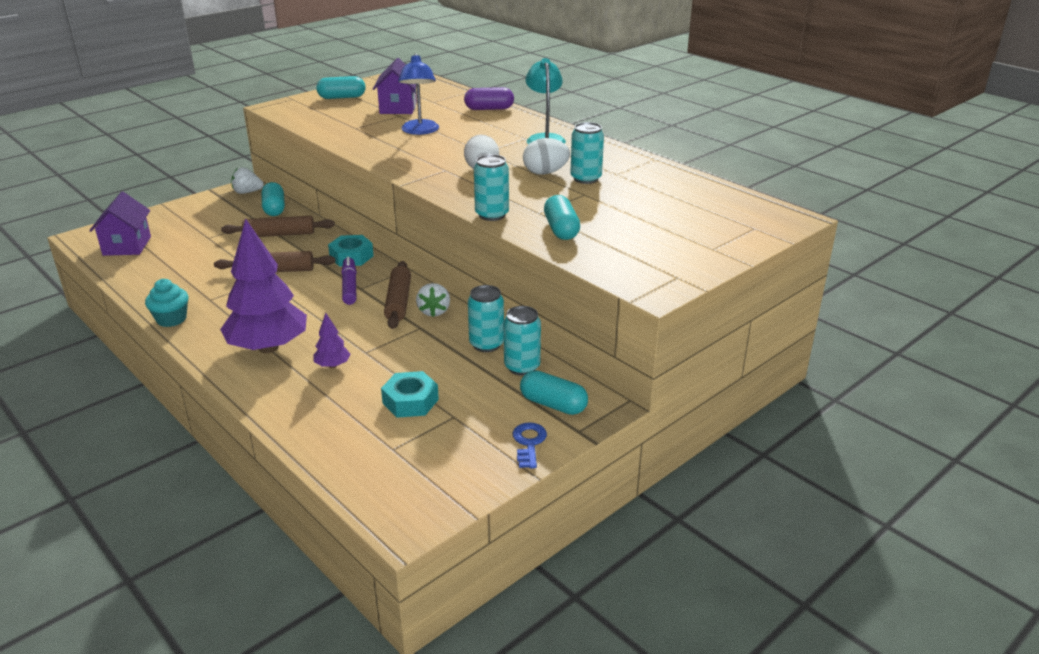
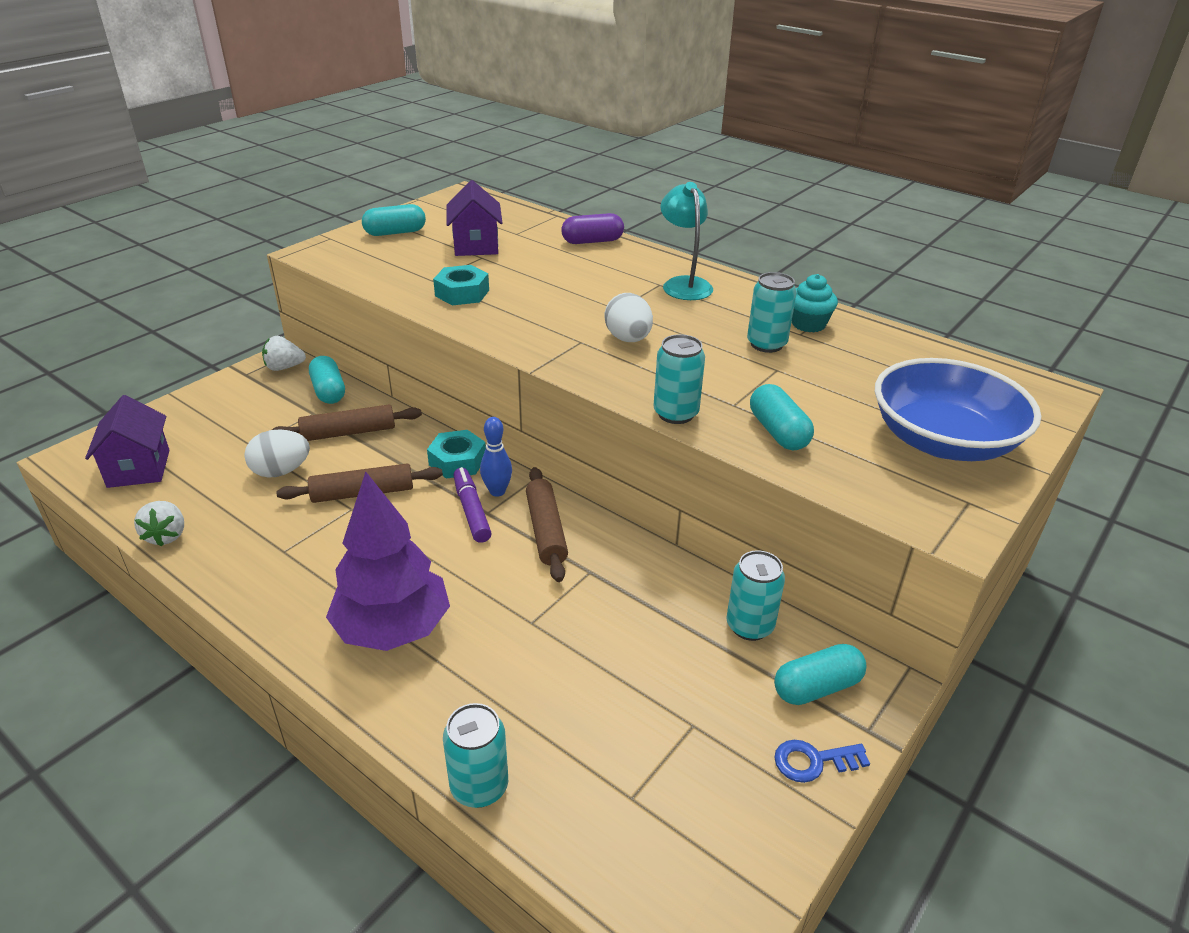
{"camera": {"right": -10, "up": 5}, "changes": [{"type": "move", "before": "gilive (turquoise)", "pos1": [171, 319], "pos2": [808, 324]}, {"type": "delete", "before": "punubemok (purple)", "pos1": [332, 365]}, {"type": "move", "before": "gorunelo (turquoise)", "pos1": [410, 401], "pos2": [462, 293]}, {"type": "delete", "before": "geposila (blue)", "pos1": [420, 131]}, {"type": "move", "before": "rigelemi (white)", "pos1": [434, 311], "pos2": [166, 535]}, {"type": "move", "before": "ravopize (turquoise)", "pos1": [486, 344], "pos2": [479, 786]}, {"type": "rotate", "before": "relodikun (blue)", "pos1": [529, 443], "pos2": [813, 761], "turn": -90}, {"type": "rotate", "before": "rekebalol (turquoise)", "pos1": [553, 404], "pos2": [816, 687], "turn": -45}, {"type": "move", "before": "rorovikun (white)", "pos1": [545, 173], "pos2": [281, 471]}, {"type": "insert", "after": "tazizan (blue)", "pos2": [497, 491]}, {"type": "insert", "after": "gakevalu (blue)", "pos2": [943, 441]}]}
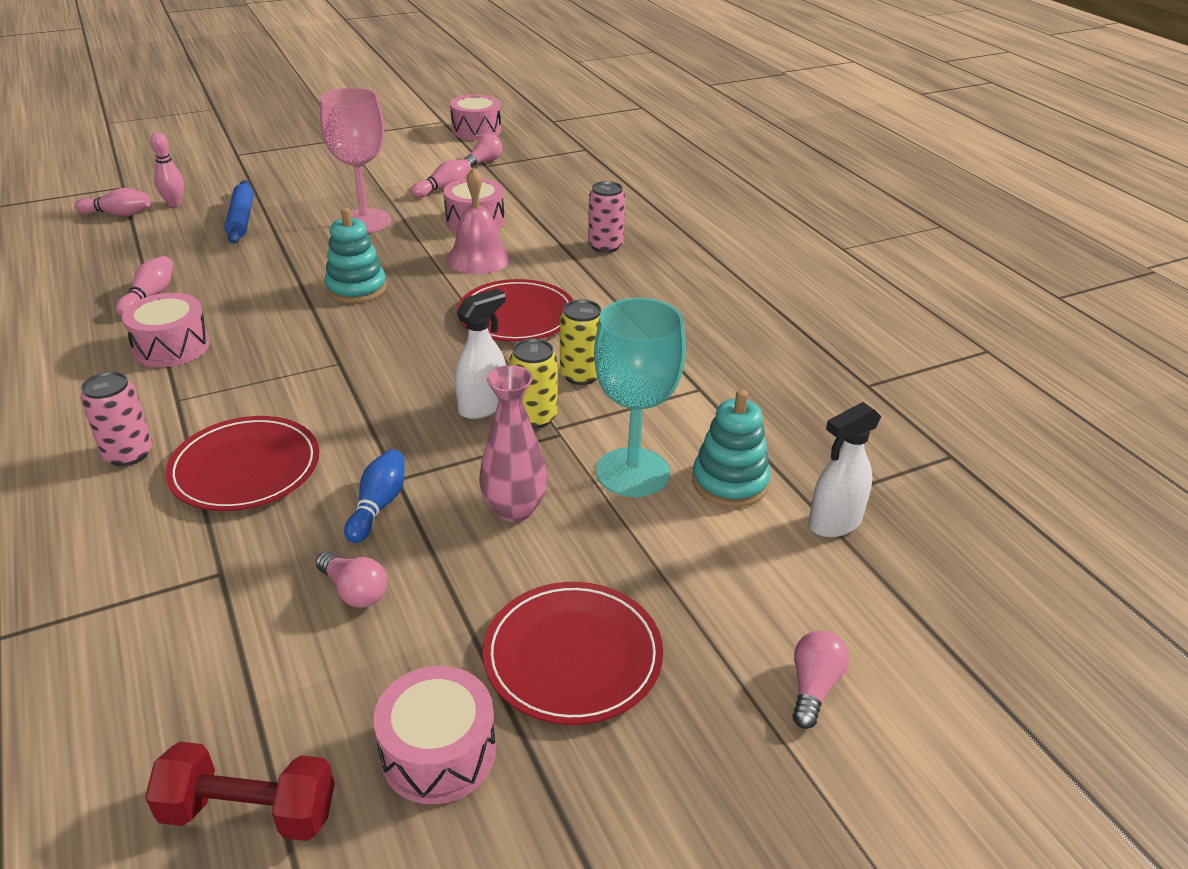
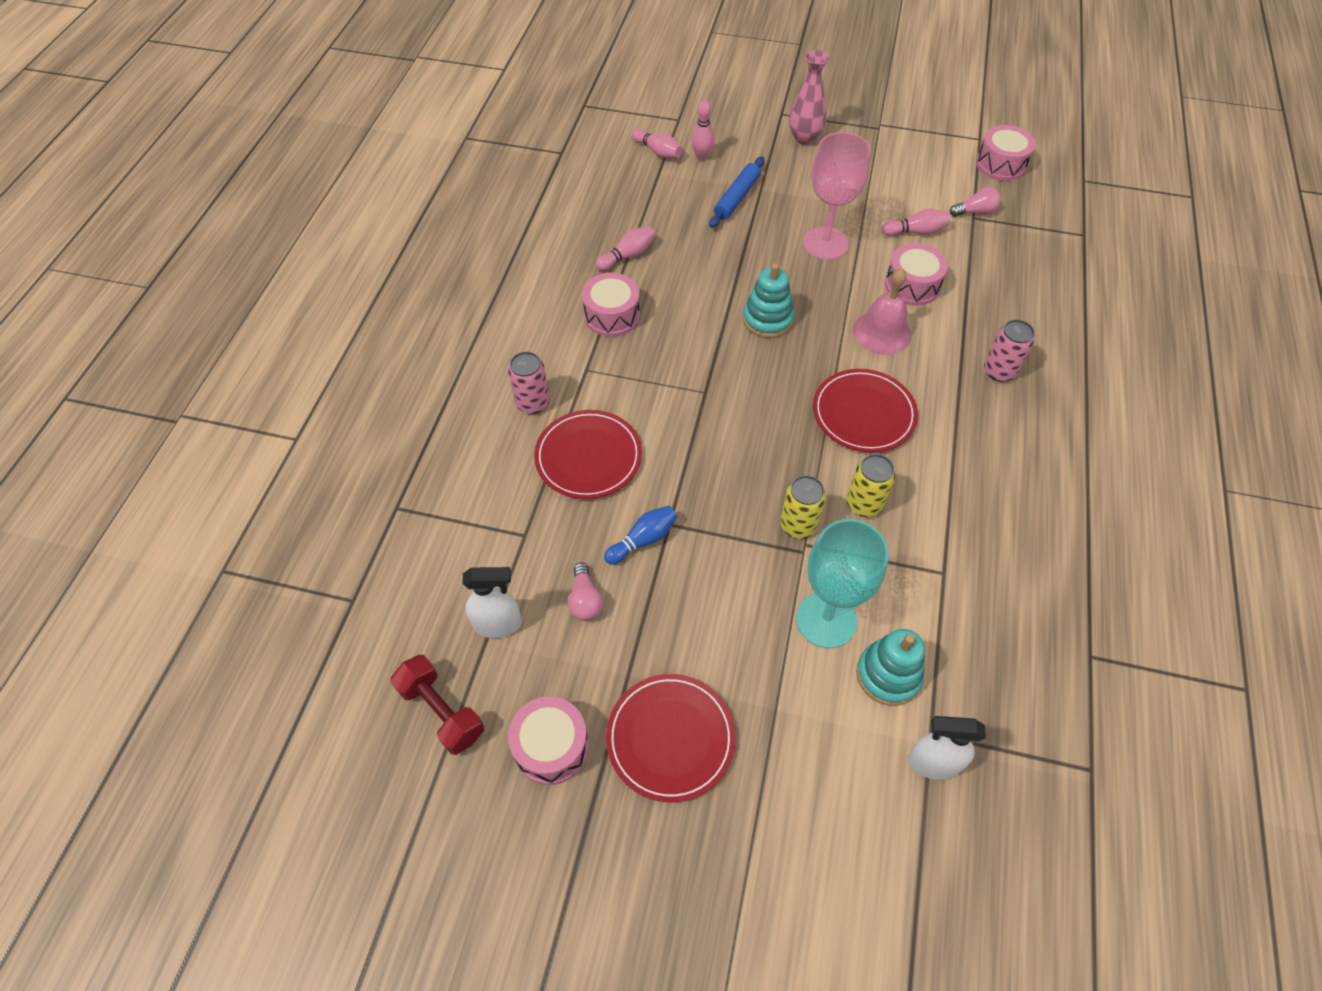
{"camera": {"right": 40, "up": 20}, "changes": [{"type": "move", "before": "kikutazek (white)", "pos1": [483, 406], "pos2": [498, 624]}, {"type": "move", "before": "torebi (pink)", "pos1": [514, 509], "pos2": [804, 138]}, {"type": "delete", "before": "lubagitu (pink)", "pos1": [813, 687]}]}
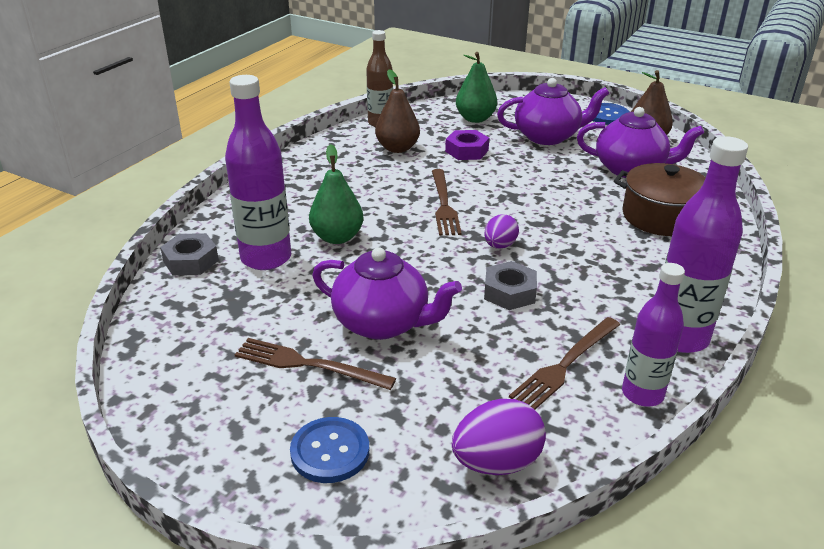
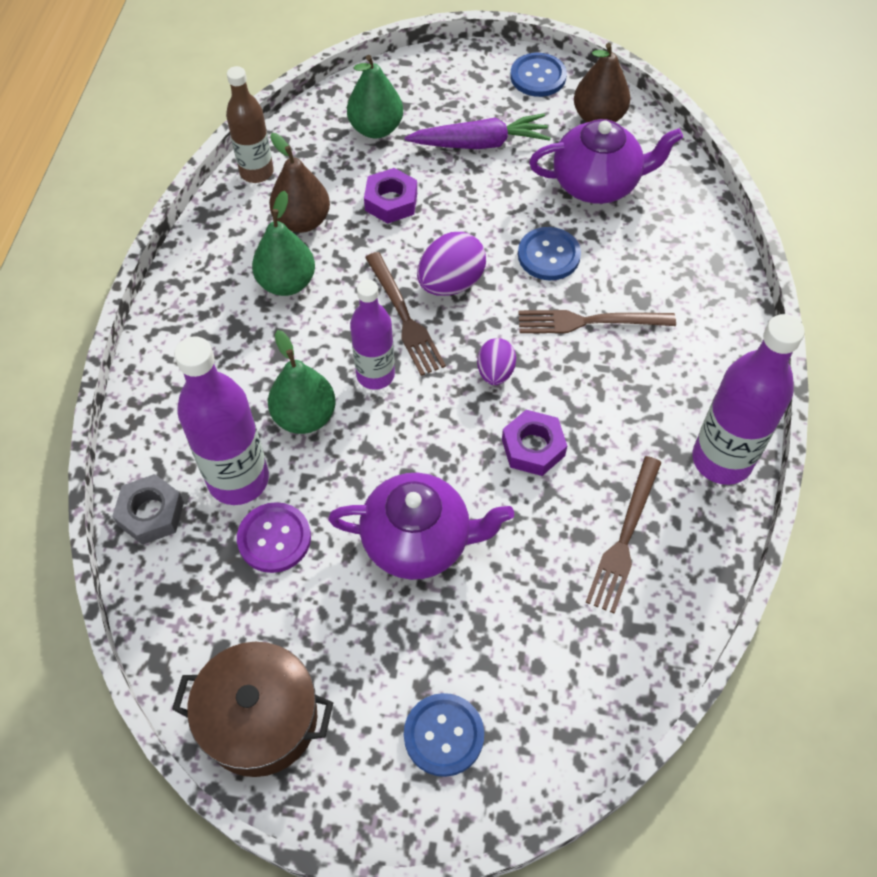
{"camera": {"right": -20, "up": 25}, "changes": [{"type": "move", "before": "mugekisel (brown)", "pos1": [308, 364], "pos2": [589, 321]}, {"type": "move", "before": "rorovikun (purple)", "pos1": [496, 462], "pos2": [451, 283]}, {"type": "recolor", "before": "gorunelo (grey)", "after": "gorunelo (purple)", "pos1": [509, 292], "pos2": [533, 447]}, {"type": "replace", "before": "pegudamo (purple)", "after": "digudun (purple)", "pos1": [548, 137], "pos2": [480, 143]}, {"type": "move", "before": "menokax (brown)", "pos1": [661, 217], "pos2": [260, 718]}, {"type": "move", "before": "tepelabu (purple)", "pos1": [642, 394], "pos2": [375, 375]}, {"type": "insert", "after": "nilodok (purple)", "pos2": [274, 538]}, {"type": "insert", "after": "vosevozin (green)", "pos2": [287, 283]}, {"type": "insert", "after": "nilodok (blue)", "pos2": [548, 255]}]}
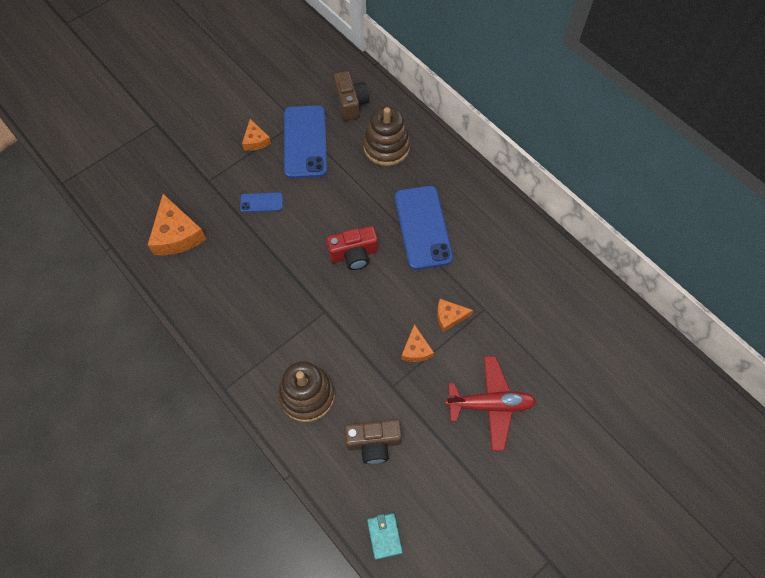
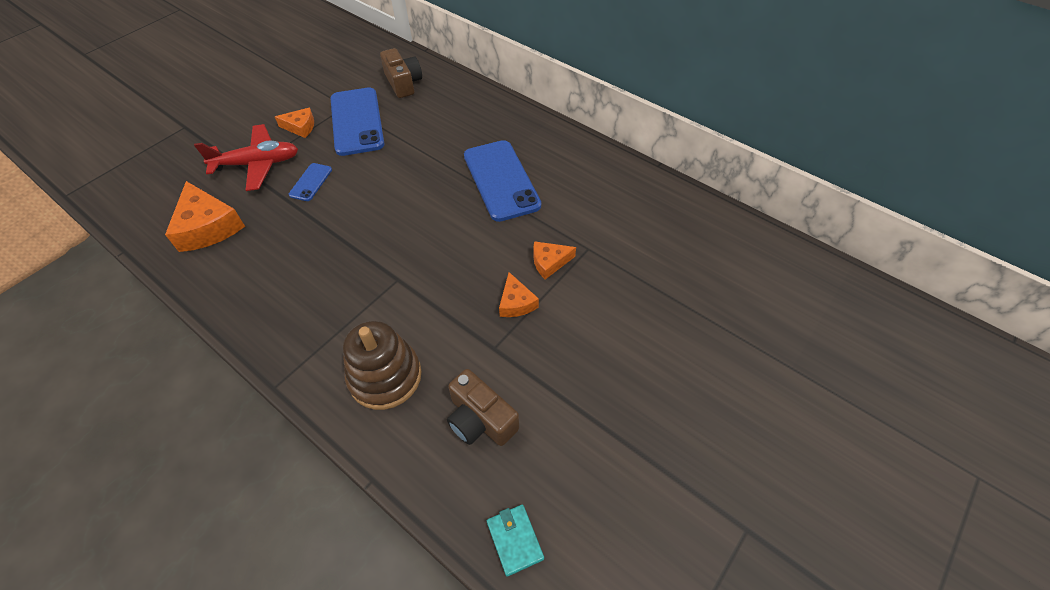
{"camera": {"right": -10, "up": -10}, "changes": [{"type": "rotate", "before": "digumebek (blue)", "pos1": [261, 202], "pos2": [311, 182], "turn": -60}, {"type": "rotate", "before": "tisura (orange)", "pos1": [256, 140], "pos2": [300, 127], "turn": -60}, {"type": "delete", "before": "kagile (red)", "pos1": [354, 254]}, {"type": "rotate", "before": "kagile (brown)", "pos1": [373, 443], "pos2": [480, 419], "turn": 60}, {"type": "delete", "before": "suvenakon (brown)", "pos1": [386, 147]}, {"type": "move", "before": "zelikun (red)", "pos1": [490, 405], "pos2": [258, 164]}]}
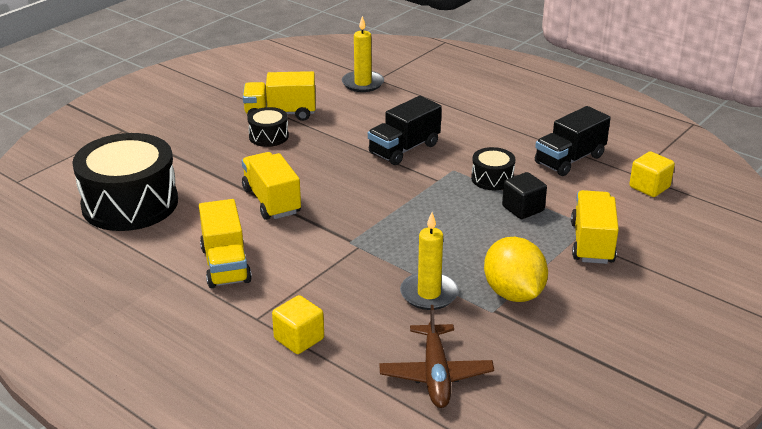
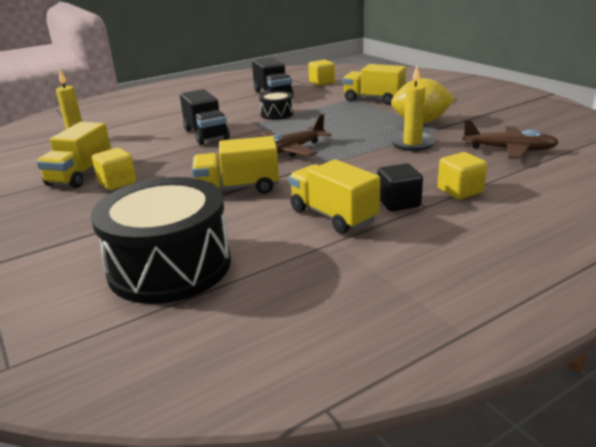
{"camera": {"right": -70, "up": -5}, "changes": [{"type": "rotate", "before": "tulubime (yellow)", "pos1": [225, 265], "pos2": [333, 215], "turn": -135}, {"type": "replace", "before": "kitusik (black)", "after": "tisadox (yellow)", "pos1": [268, 136], "pos2": [117, 182]}, {"type": "move", "before": "tisadox (black)", "pos1": [523, 209], "pos2": [398, 202]}, {"type": "insert", "after": "zelikun (brown)", "pos2": [289, 151]}]}
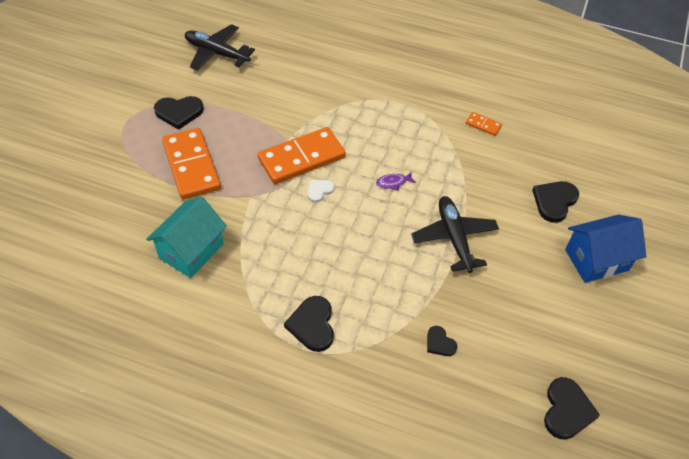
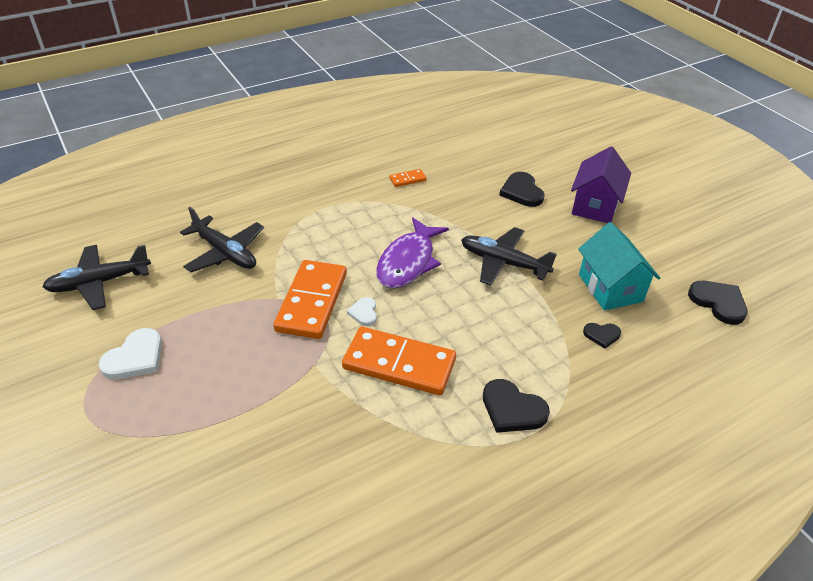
{"camera": {"right": -50, "up": -10}, "changes": [{"type": "move", "before": "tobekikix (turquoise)", "pos1": [191, 251], "pos2": [610, 288]}, {"type": "recolor", "before": "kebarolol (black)", "after": "kebarolol (white)", "pos1": [179, 112], "pos2": [135, 358]}, {"type": "move", "before": "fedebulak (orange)", "pos1": [191, 166], "pos2": [399, 364]}, {"type": "resize", "before": "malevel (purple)", "pos1": [393, 183], "pos2": [408, 262], "scale": 2.46}, {"type": "recolor", "before": "tobekikix (blue)", "after": "tobekikix (purple)", "pos1": [596, 260], "pos2": [595, 205]}, {"type": "insert", "after": "zelikun (black)", "pos2": [225, 253]}]}
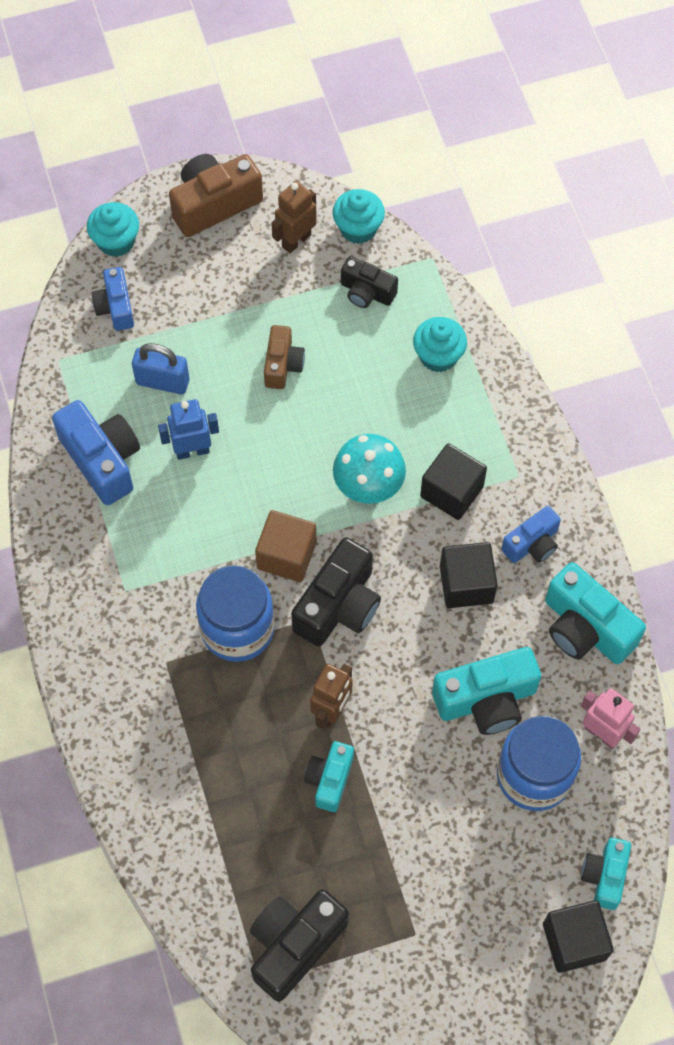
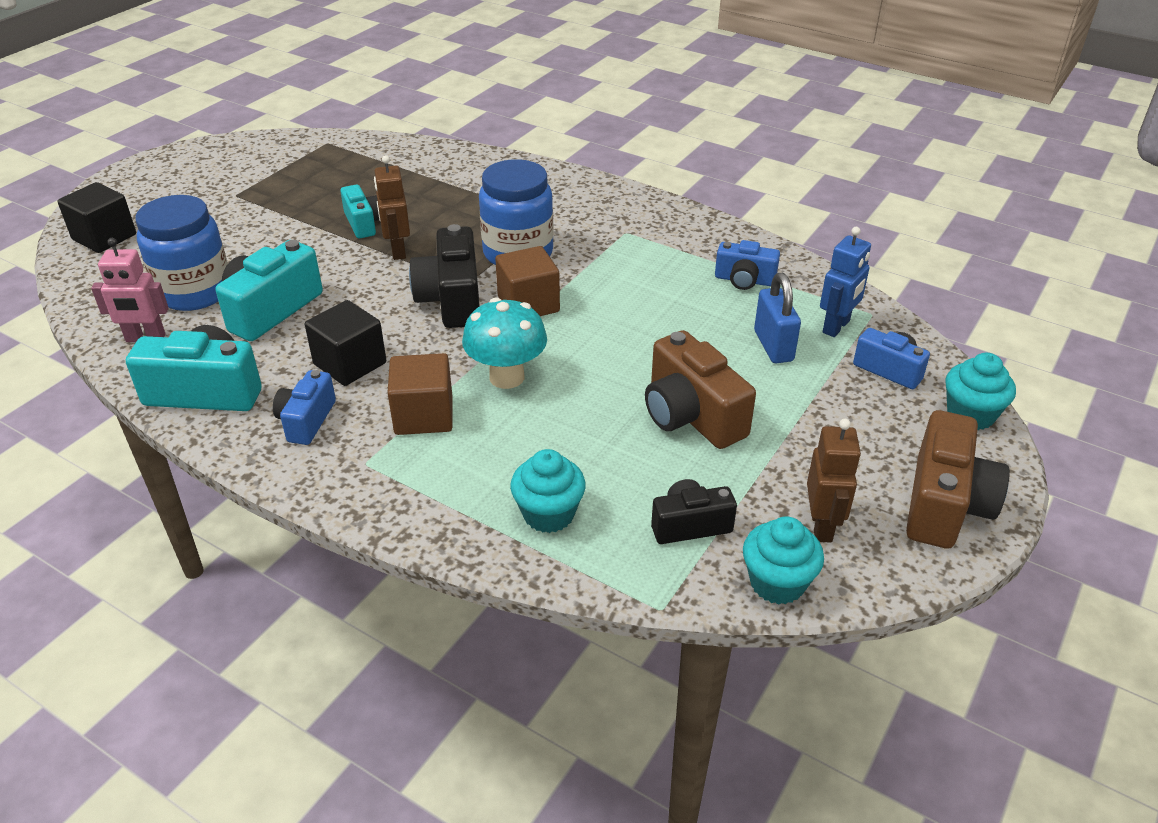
{"camera": {"right": 140, "up": -25}, "changes": [{"type": "resize", "before": "kagile (blue)", "pos1": [102, 460], "pos2": [744, 280], "scale": 0.61}, {"type": "rotate", "before": "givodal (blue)", "pos1": [162, 382], "pos2": [773, 346], "turn": -75}, {"type": "move", "before": "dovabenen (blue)", "pos1": [192, 450], "pos2": [836, 327]}, {"type": "delete", "before": "kagile (black)", "pos1": [294, 945]}, {"type": "resize", "before": "kagile (brown)", "pos1": [282, 365], "pos2": [691, 415], "scale": 1.65}, {"type": "recolor", "before": "tisadox (black)", "after": "tisadox (brown)", "pos1": [451, 491], "pos2": [424, 415]}, {"type": "delete", "before": "kagile (turquoise)", "pos1": [605, 876]}]}
